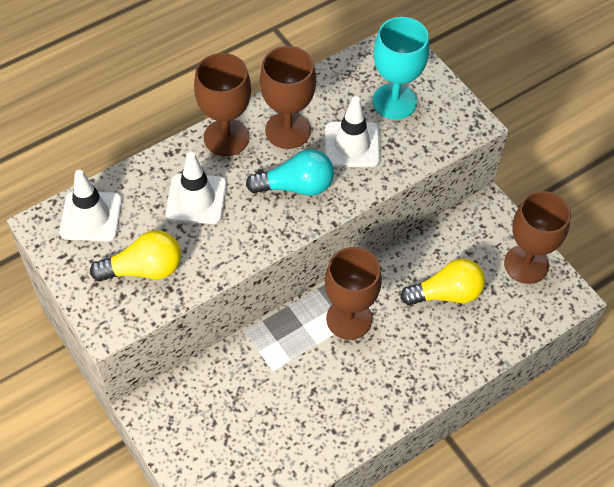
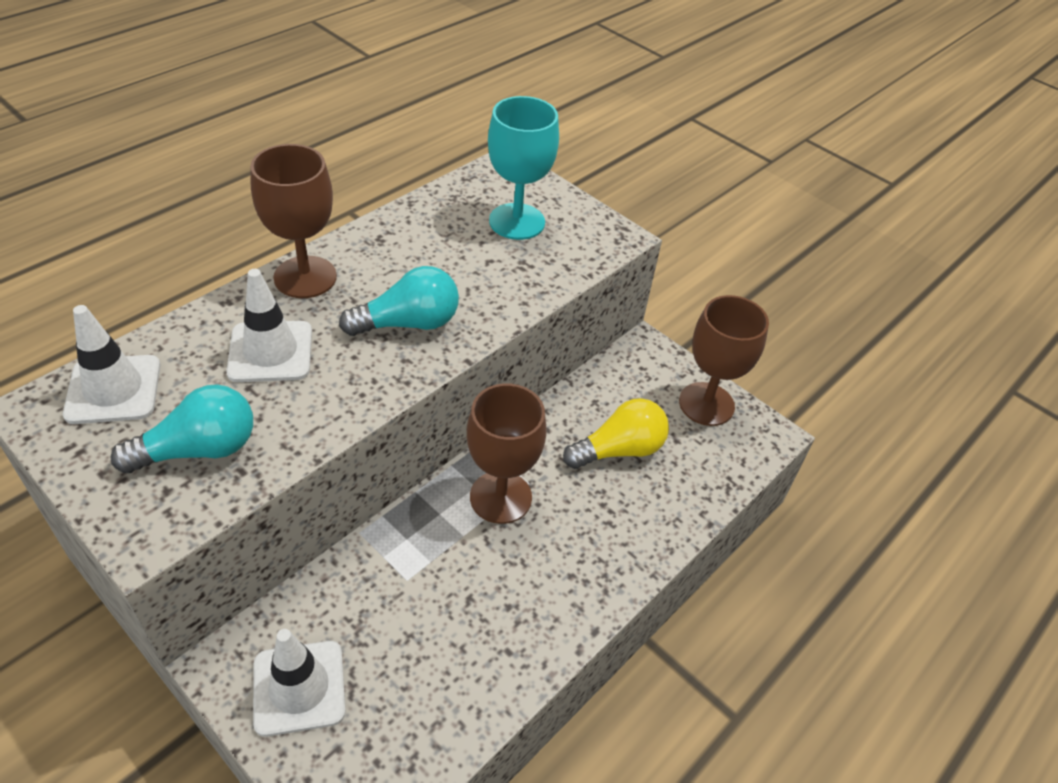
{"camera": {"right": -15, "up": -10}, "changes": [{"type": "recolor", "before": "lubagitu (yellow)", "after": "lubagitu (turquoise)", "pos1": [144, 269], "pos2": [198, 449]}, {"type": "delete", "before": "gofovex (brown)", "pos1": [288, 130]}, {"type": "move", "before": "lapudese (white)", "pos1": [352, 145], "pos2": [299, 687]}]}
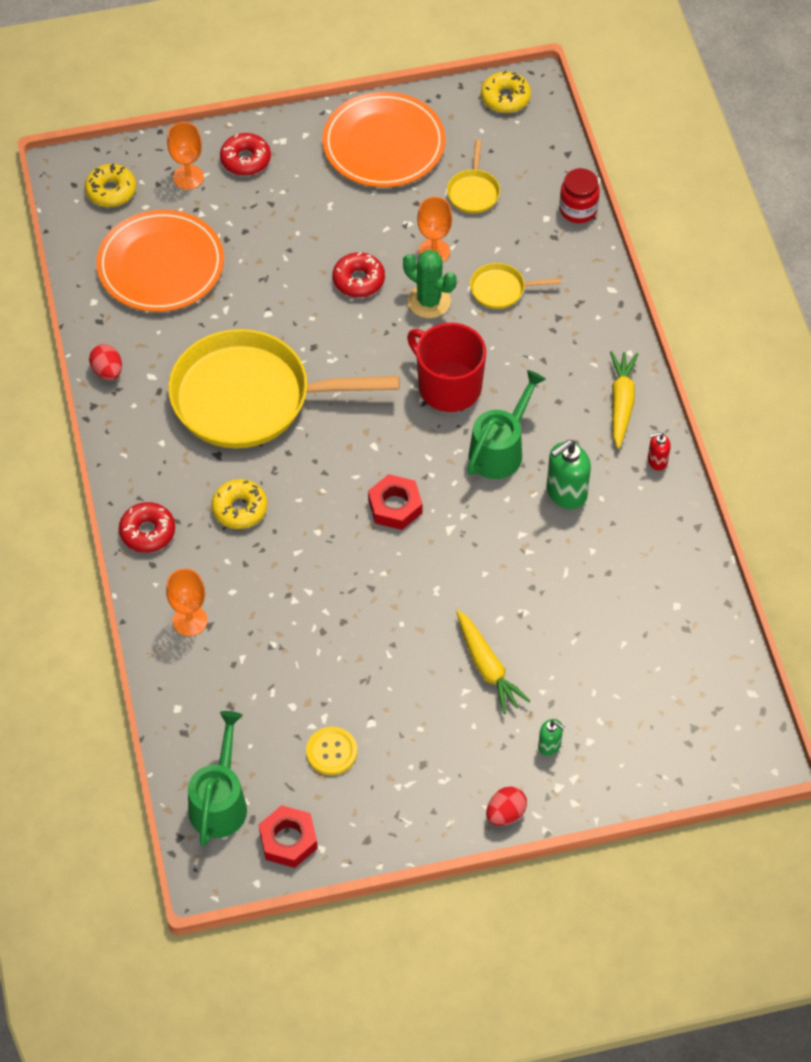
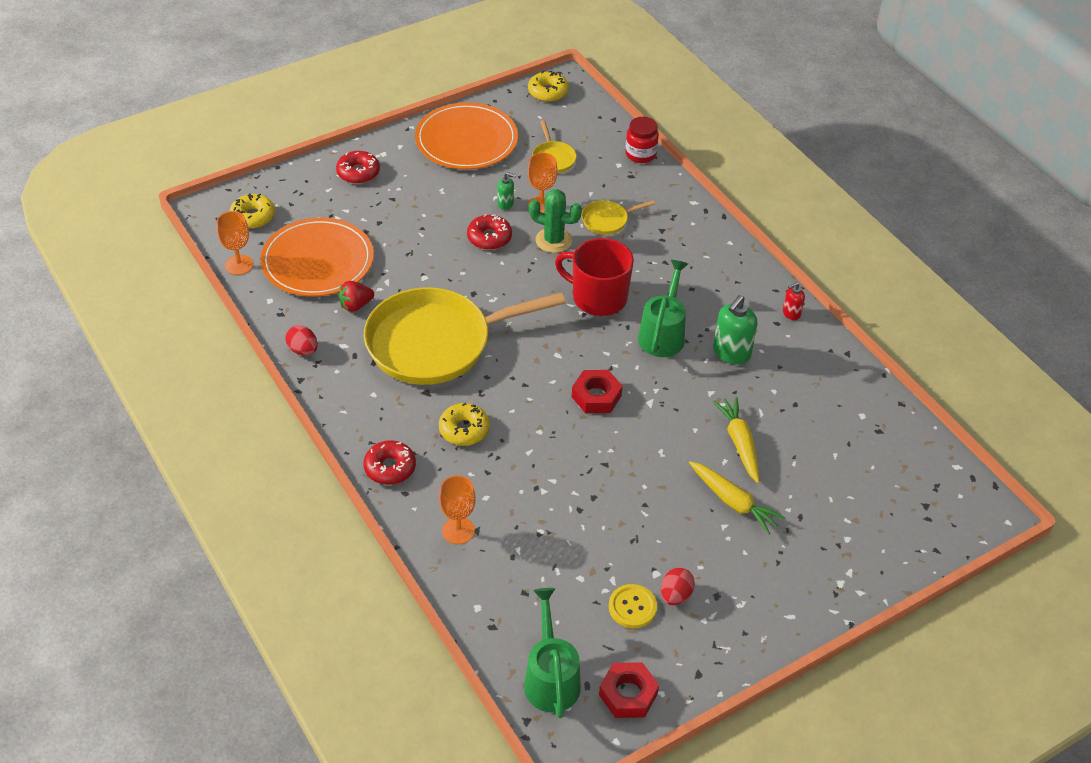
{"camera": {"right": -20, "up": -10}, "changes": [{"type": "move", "before": "gofovex (orange)", "pos1": [188, 177], "pos2": [239, 265]}, {"type": "move", "before": "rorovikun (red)", "pos1": [505, 814], "pos2": [675, 595]}, {"type": "move", "before": "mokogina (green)", "pos1": [549, 745], "pos2": [505, 204]}, {"type": "move", "before": "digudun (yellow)", "pos1": [621, 403], "pos2": [739, 443]}, {"type": "insert", "after": "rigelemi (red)", "pos2": [355, 305]}]}
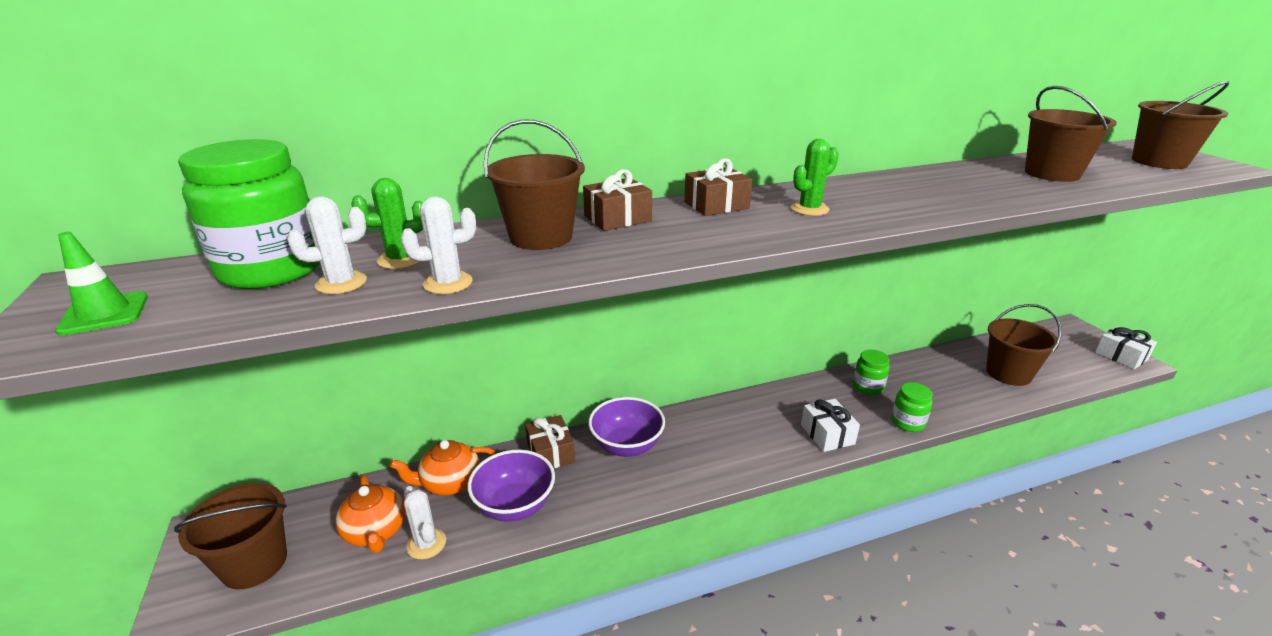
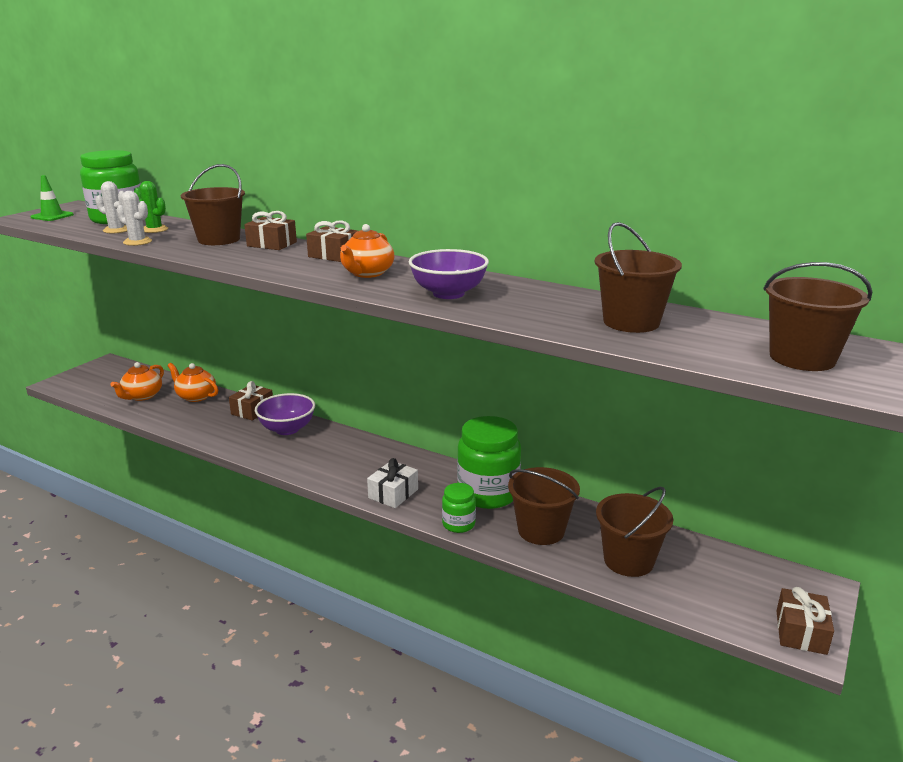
{"camera": {"right": 50, "up": -5}, "changes": [{"type": "move", "before": "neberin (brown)", "pos1": [254, 563], "pos2": [541, 530]}, {"type": "delete", "before": "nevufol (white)", "pos1": [426, 544]}, {"type": "move", "before": "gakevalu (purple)", "pos1": [515, 505], "pos2": [448, 294]}, {"type": "replace", "before": "nevufol (green)", "after": "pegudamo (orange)", "pos1": [809, 209], "pos2": [367, 273]}, {"type": "resize", "before": "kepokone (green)", "pos1": [868, 387], "pos2": [488, 493], "scale": 1.97}, {"type": "recolor", "before": "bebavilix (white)", "after": "bebavilix (brown)", "pos1": [1121, 356], "pos2": [800, 632]}]}
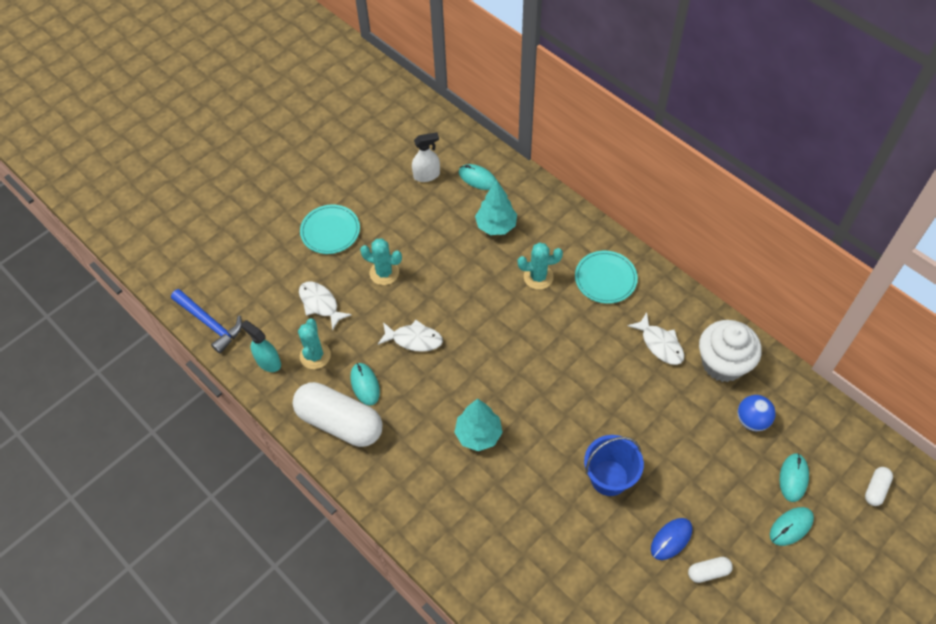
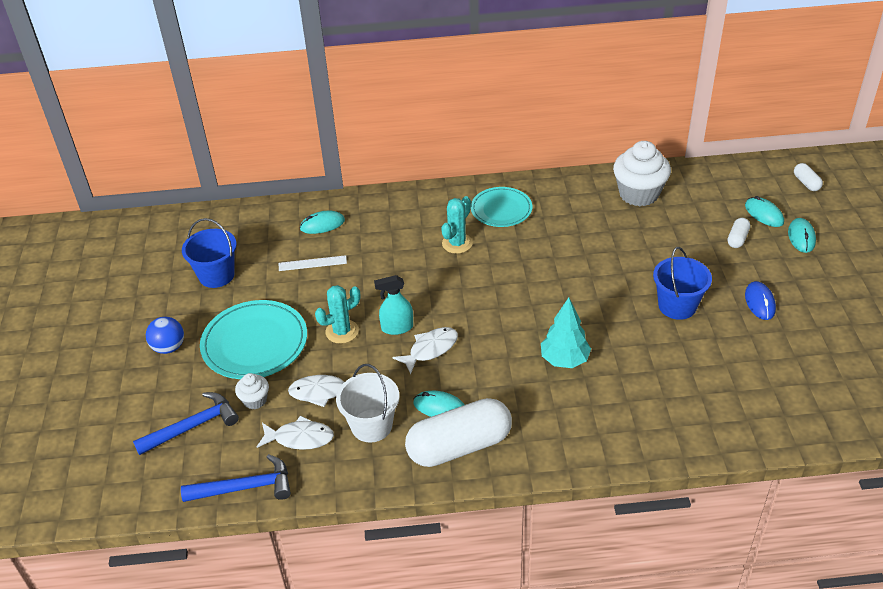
{"camera": {"right": -50, "up": -15}, "changes": [{"type": "move", "before": "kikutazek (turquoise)", "pos1": [268, 362], "pos2": [397, 327]}, {"type": "replace", "before": "nevufol (turquoise)", "after": "neberin (white)", "pos1": [315, 355], "pos2": [371, 426]}, {"type": "resize", "before": "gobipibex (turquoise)", "pos1": [330, 231], "pos2": [255, 343], "scale": 1.53}, {"type": "delete", "before": "kikutazek (white)", "pos1": [427, 175]}, {"type": "delete", "before": "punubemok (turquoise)", "pos1": [496, 226]}, {"type": "move", "before": "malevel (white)", "pos1": [660, 344], "pos2": [300, 438]}, {"type": "move", "before": "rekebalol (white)", "pos1": [708, 572], "pos2": [737, 239]}, {"type": "move", "before": "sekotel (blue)", "pos1": [752, 420], "pos2": [169, 347]}, {"type": "insert", "after": "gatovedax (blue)", "pos2": [192, 426]}, {"type": "insert", "after": "neberin (blue)", "pos2": [216, 275]}, {"type": "insert", "after": "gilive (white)", "pos2": [255, 400]}, {"type": "insert", "after": "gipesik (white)", "pos2": [312, 263]}]}
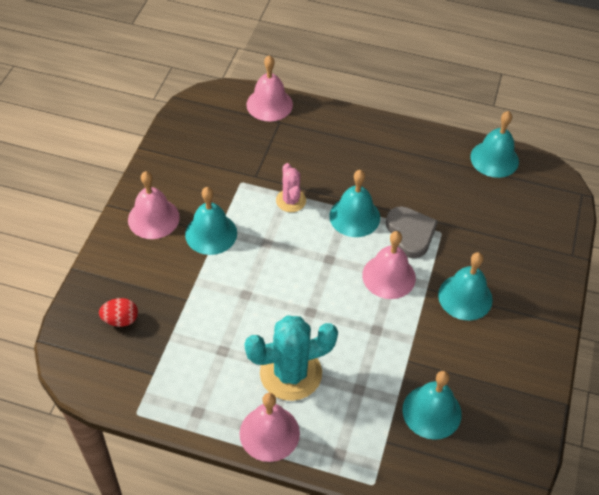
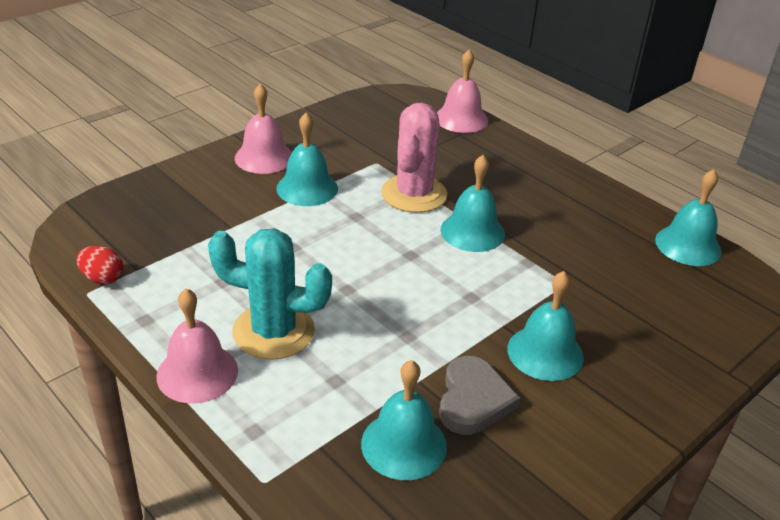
{"camera": {"right": 30, "up": -15}, "changes": [{"type": "move", "before": "rorovikun (red)", "pos1": [120, 320], "pos2": [102, 278]}, {"type": "resize", "before": "nevufol (pink)", "pos1": [291, 200], "pos2": [414, 194], "scale": 1.8}, {"type": "delete", "before": "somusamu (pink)", "pos1": [389, 276]}, {"type": "move", "before": "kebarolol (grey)", "pos1": [410, 233], "pos2": [473, 400]}]}
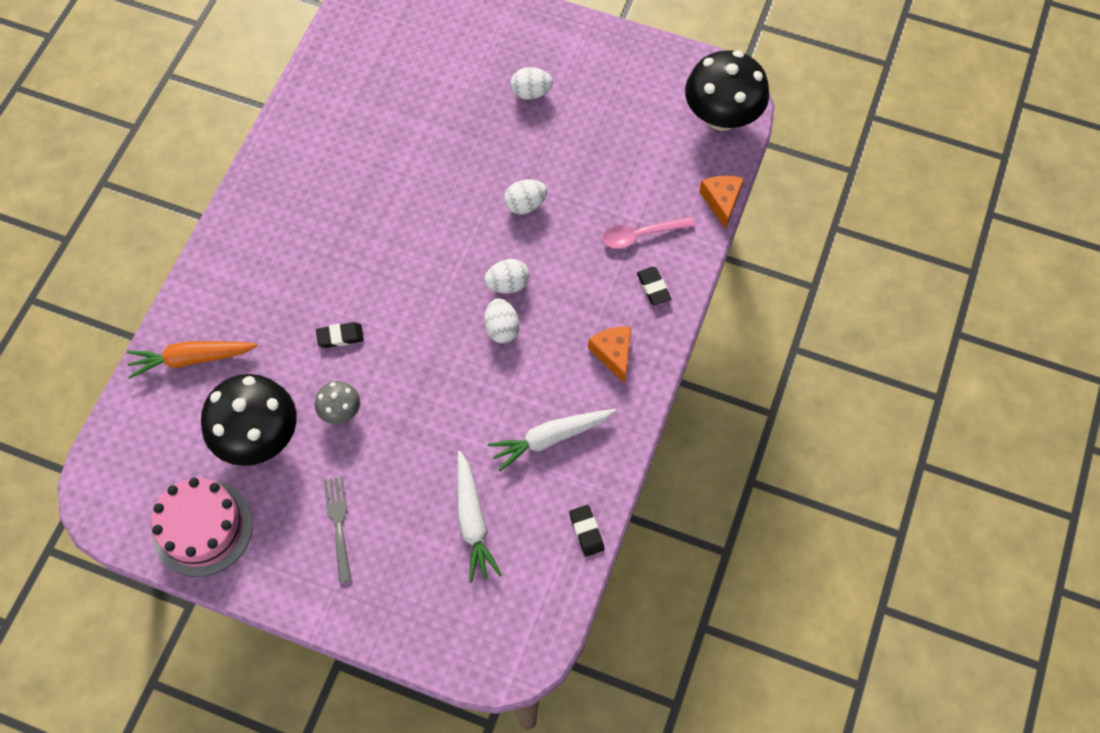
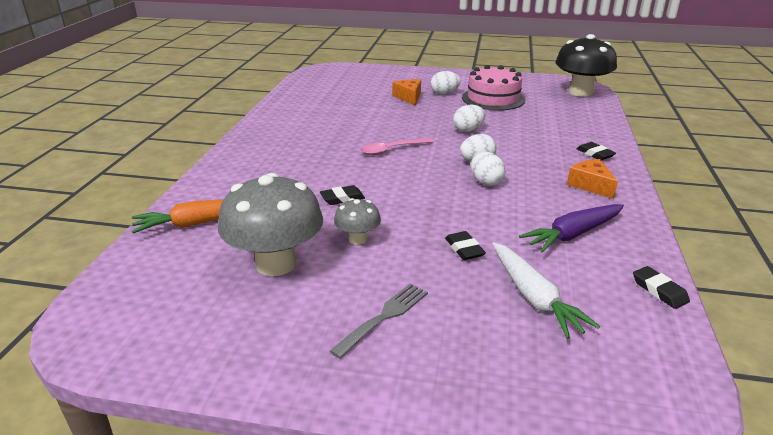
{"camera": {"right": -10, "up": -35}, "changes": [{"type": "move", "before": "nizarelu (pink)", "pos1": [202, 528], "pos2": [493, 99]}, {"type": "recolor", "before": "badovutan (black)", "after": "badovutan (grey)", "pos1": [259, 437], "pos2": [276, 263]}, {"type": "rotate", "before": "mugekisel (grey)", "pos1": [338, 524], "pos2": [384, 317], "turn": 60}, {"type": "recolor", "before": "digudun (white)", "after": "digudun (purple)", "pos1": [550, 438], "pos2": [573, 234]}, {"type": "move", "before": "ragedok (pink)", "pos1": [641, 235], "pos2": [392, 150]}, {"type": "move", "before": "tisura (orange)", "pos1": [721, 201], "pos2": [409, 97]}, {"type": "insert", "after": "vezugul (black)", "pos2": [464, 249]}]}
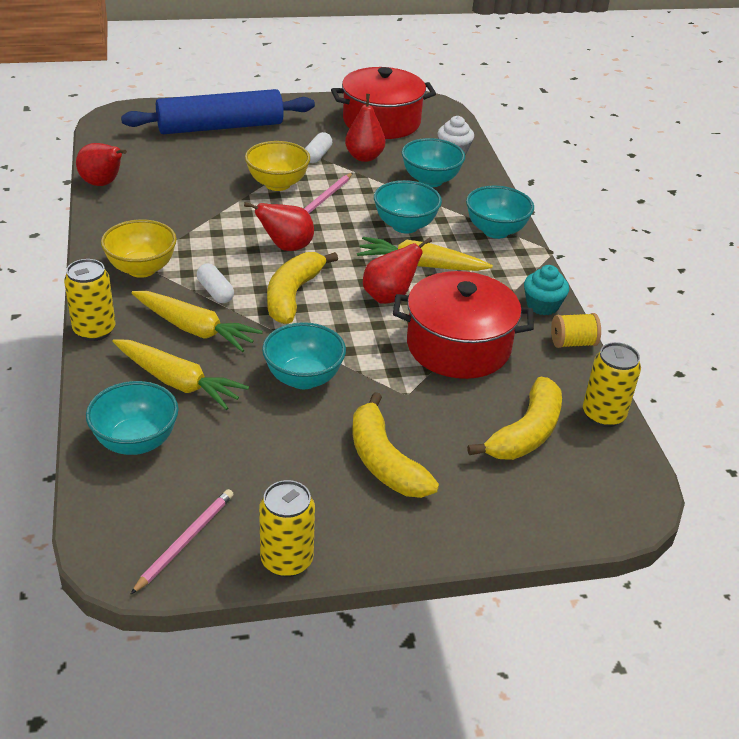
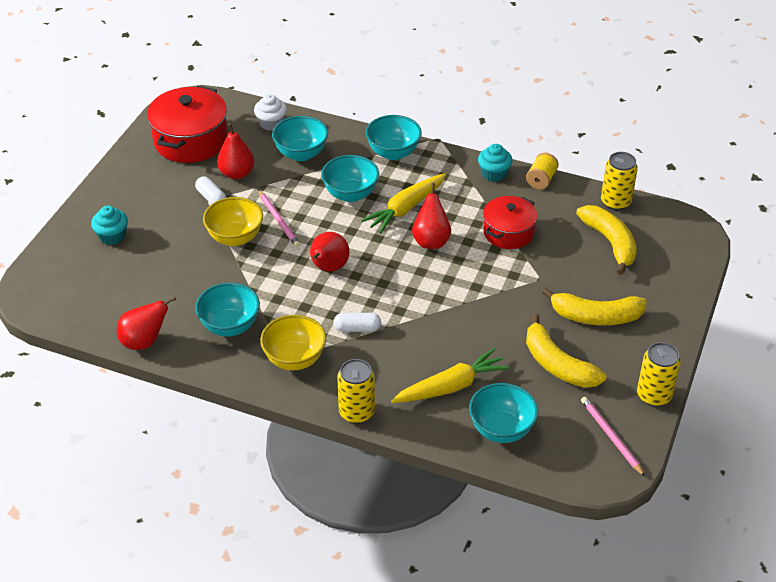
{"camera": {"right": -55, "up": 5}, "changes": [{"type": "replace", "before": "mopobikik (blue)", "after": "gilive (turquoise)", "pos1": [220, 127], "pos2": [112, 236]}, {"type": "delete", "before": "digudun (yellow)", "pos1": [194, 329]}, {"type": "move", "before": "gakevalu (turquoise)", "pos1": [303, 378], "pos2": [230, 326]}, {"type": "move", "before": "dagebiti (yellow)", "pos1": [292, 295], "pos2": [557, 364]}, {"type": "resize", "before": "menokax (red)", "pos1": [458, 346], "pos2": [508, 232], "scale": 0.64}]}
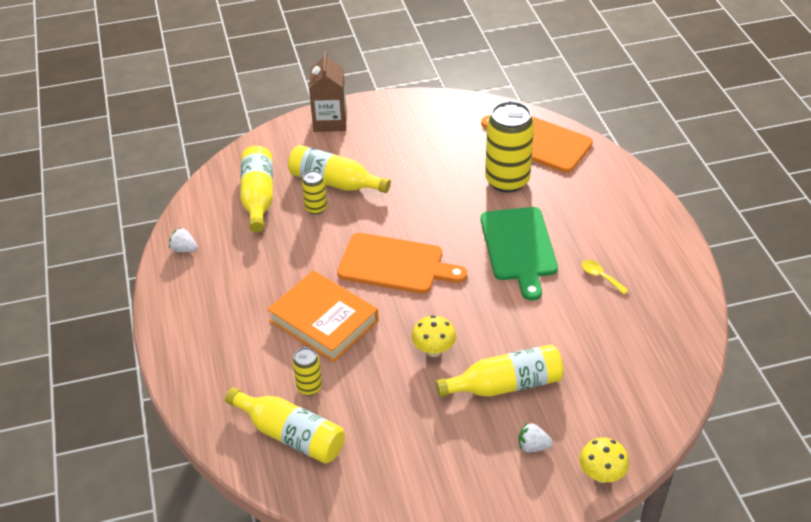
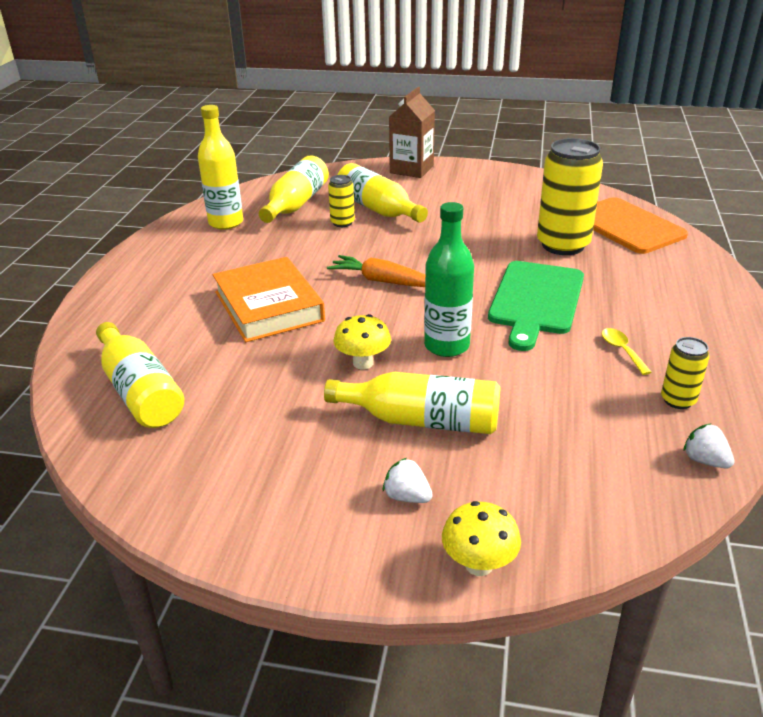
{"camera": {"right": 25, "up": -10}, "changes": [{"type": "move", "before": "rigelemi (white)", "pos1": [184, 249], "pos2": [705, 460]}, {"type": "move", "before": "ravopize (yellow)", "pos1": [309, 387], "pos2": [678, 400]}, {"type": "replace", "before": "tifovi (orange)", "after": "digudun (orange)", "pos1": [395, 264], "pos2": [384, 281]}, {"type": "insert", "after": "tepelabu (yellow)", "pos2": [226, 223]}, {"type": "insert", "after": "tepelabu (green)", "pos2": [446, 346]}]}
